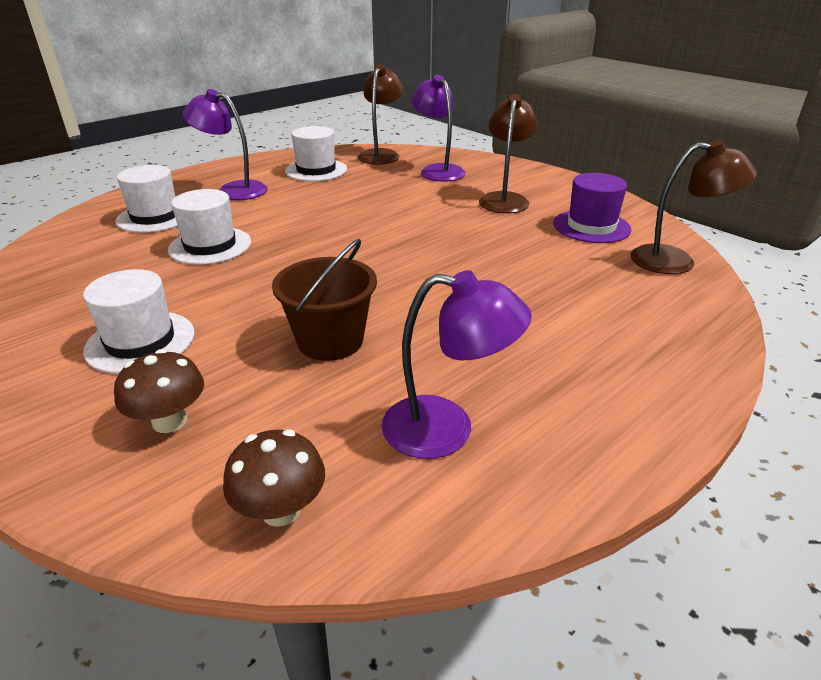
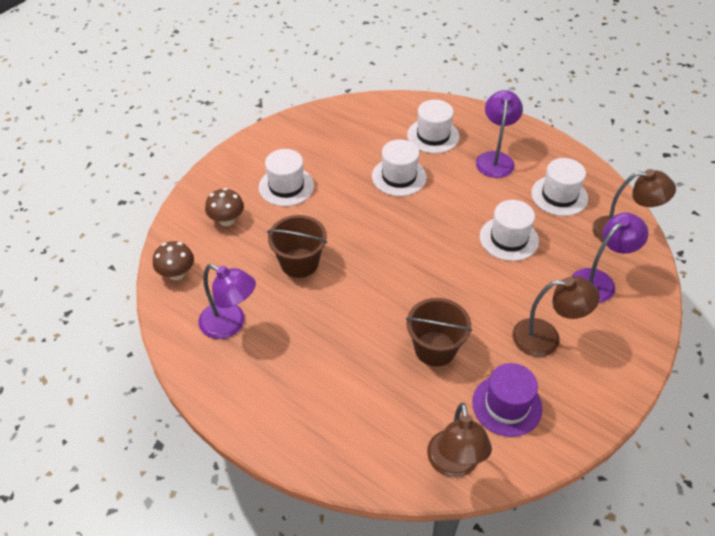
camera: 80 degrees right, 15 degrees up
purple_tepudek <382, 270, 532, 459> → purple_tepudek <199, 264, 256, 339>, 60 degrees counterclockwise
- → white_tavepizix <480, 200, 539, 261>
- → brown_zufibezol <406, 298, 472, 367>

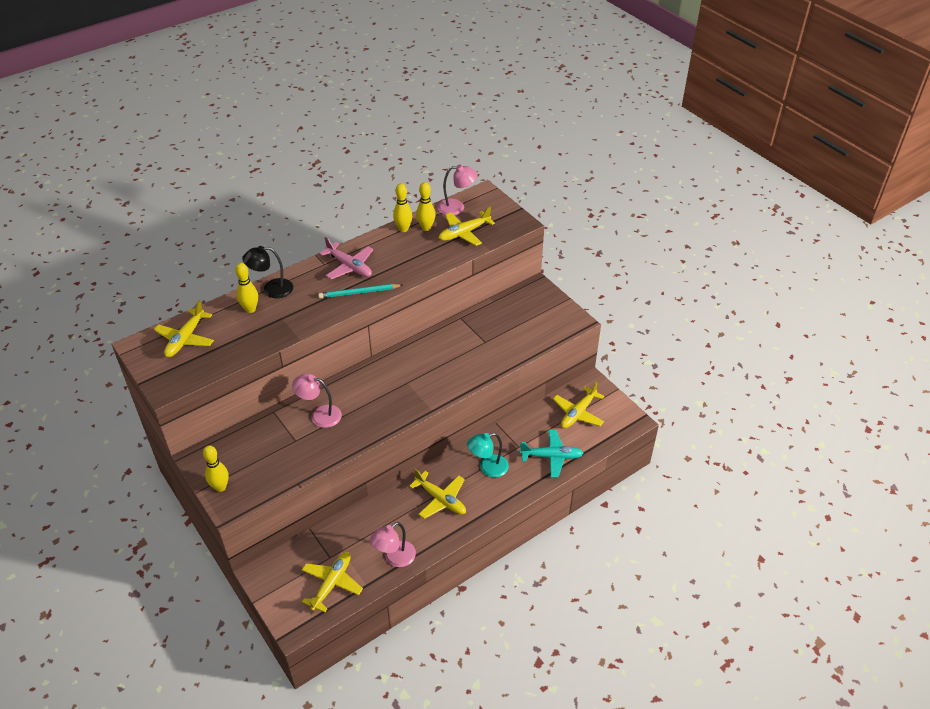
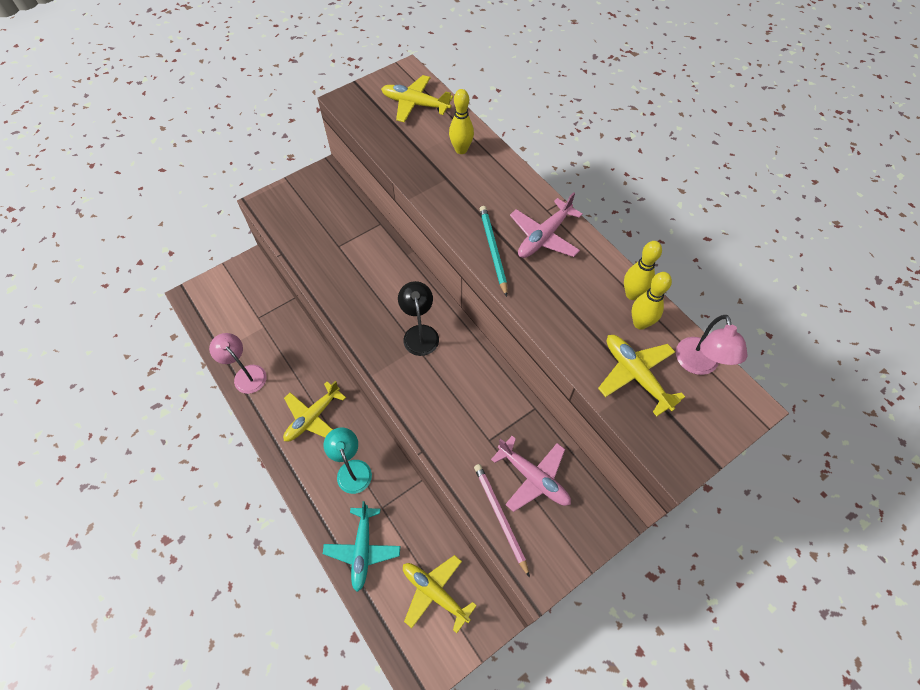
camera: 90 degrees right, 15 degrees up
black_tepudek <242, 246, 293, 298> → black_tepudek <398, 281, 439, 356>, shifted
pink_tepudek <292, 374, 342, 428> → -
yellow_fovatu <203, 445, 229, 492> → -
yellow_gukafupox <302, 552, 363, 612> → -
- → pink_gukafupox <491, 436, 571, 512>
- → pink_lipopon <474, 464, 530, 578>

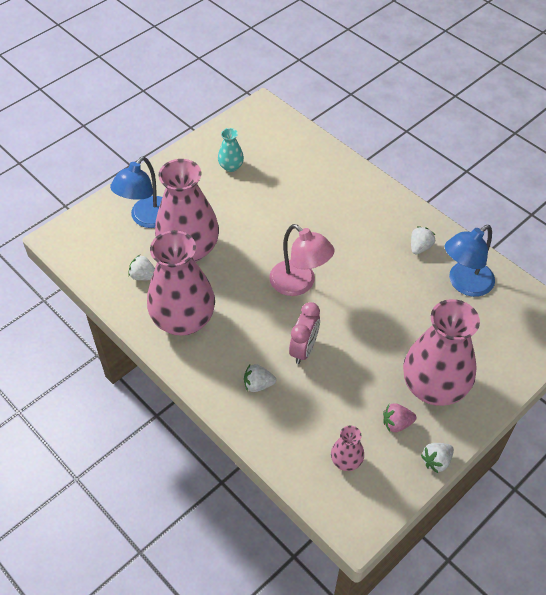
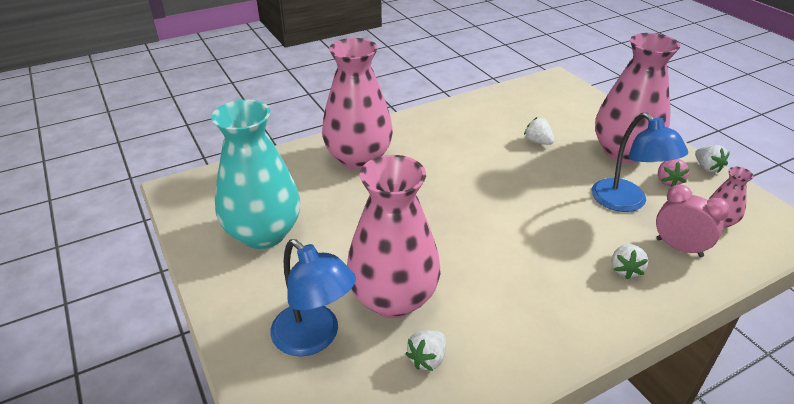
camera: 75 degrees left, 15 degrees down
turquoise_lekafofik <218, 128, 244, 172> → turquoise_lekafofik <211, 100, 300, 249>, x2.24
pink_tepudek <269, 224, 334, 296> → -
blue_tepudek <445, 225, 495, 297> → blue_tepudek <592, 112, 688, 212>, shifted
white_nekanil <411, 226, 435, 255> → white_nekanil <524, 117, 554, 145>, shifted
pink_lekafofik <147, 230, 215, 336> → pink_lekafofik <322, 38, 393, 170>, shifted
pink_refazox <289, 302, 320, 364> → pink_refazox <656, 185, 730, 257>, shifted

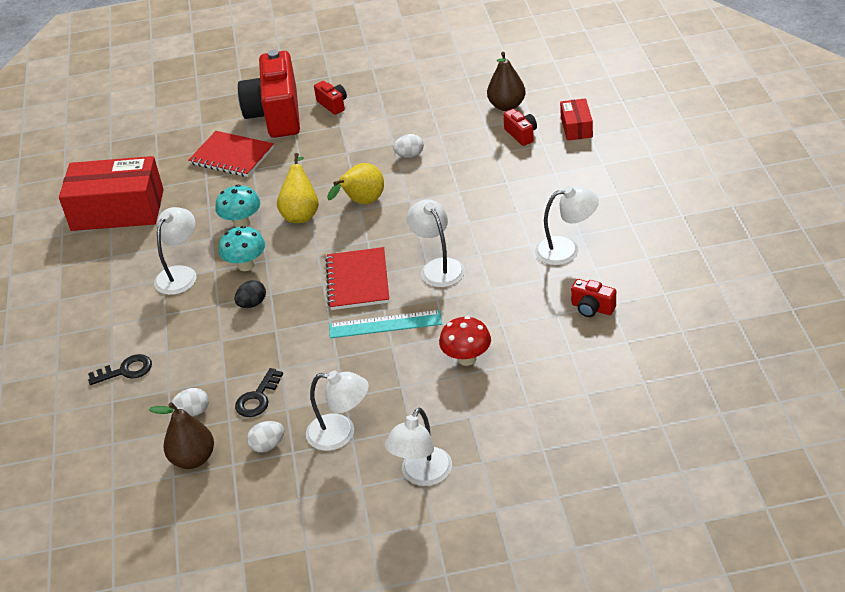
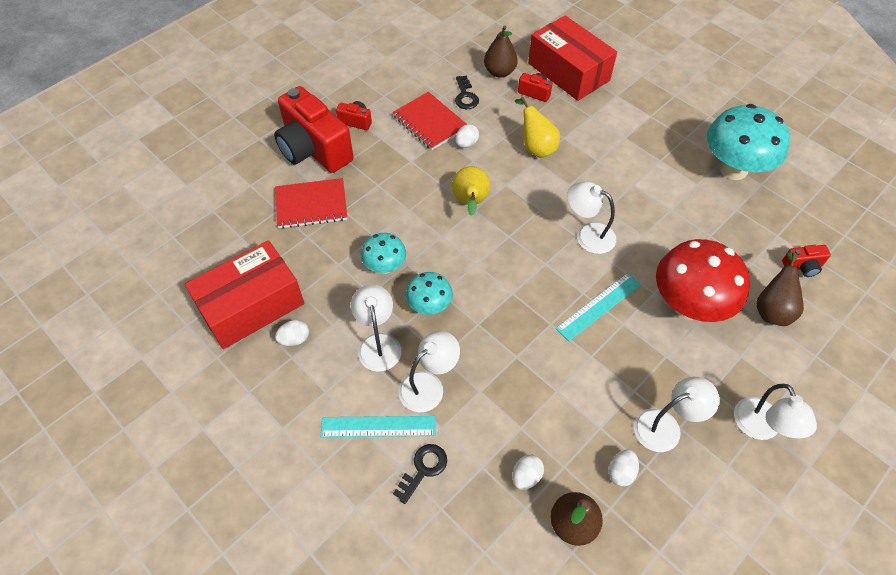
camera: 40 degrees left, 15 degrees up
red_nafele <560, 98, 593, 141> → red_nafele <528, 15, 617, 101>, x2.10
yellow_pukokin <277, 153, 319, 223> → yellow_pukokin <515, 97, 560, 158>, shifted
white_tepudek <535, 186, 599, 265> → white_tepudek <399, 331, 460, 412>, shifted
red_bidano <325, 247, 389, 310> → red_bidano <392, 92, 467, 150>, shifted
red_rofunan <571, 279, 616, 317> → red_rofunan <782, 245, 831, 277>, shifted
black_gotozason <235, 280, 266, 308> → -
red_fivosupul <439, 316, 491, 366> → red_fivosupul <656, 239, 750, 322>, x1.89
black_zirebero <235, 368, 283, 417> → black_zirebero <455, 76, 479, 109>, shifted
- → turquoise_fivosupul <707, 104, 790, 180>
- → brown_pukokin <756, 252, 804, 326>
- → white_gotozason <275, 320, 309, 346>
- → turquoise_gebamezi <320, 416, 436, 437>

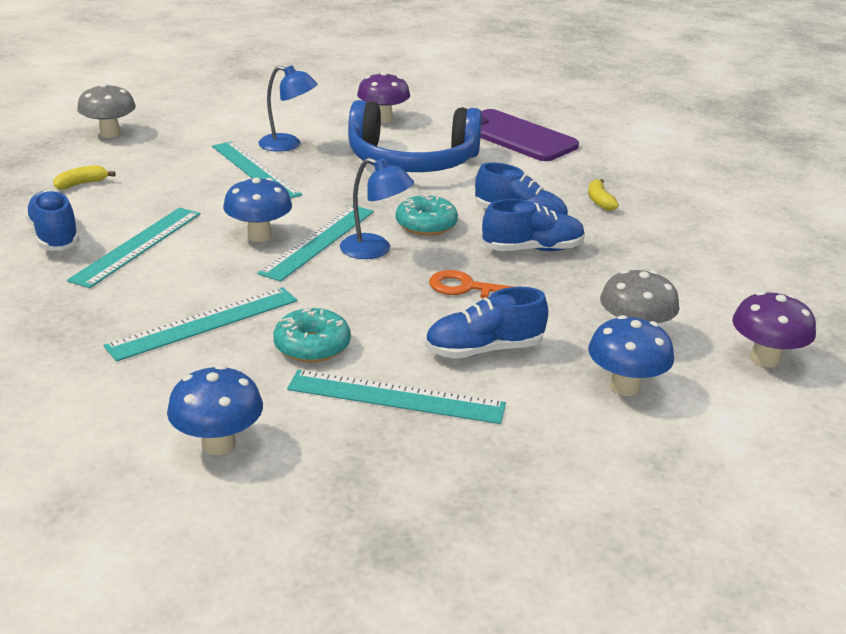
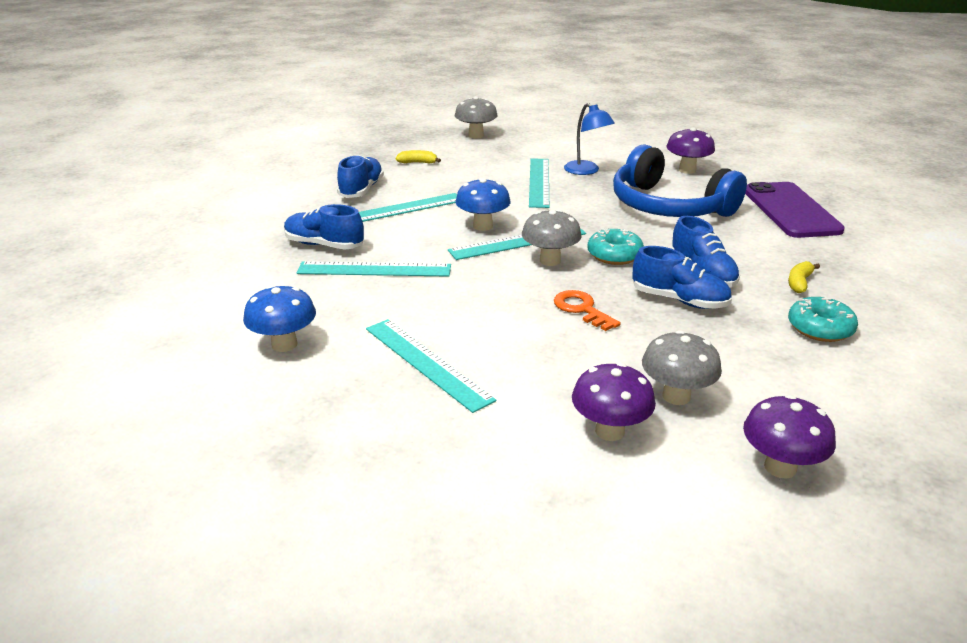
camera: 40 degrees right, 0 degrees up
blue_tepudek <340, 158, 414, 259> → grey_fivosupul <522, 209, 582, 266>
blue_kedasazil <425, 287, 548, 359> → blue_kedasazil <284, 204, 364, 250>, shifted
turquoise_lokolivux <273, 308, 351, 362> → turquoise_lokolivux <788, 296, 858, 342>, shifted
blue_fivosupul <588, 315, 674, 396> → purple_fivosupul <572, 363, 656, 441>

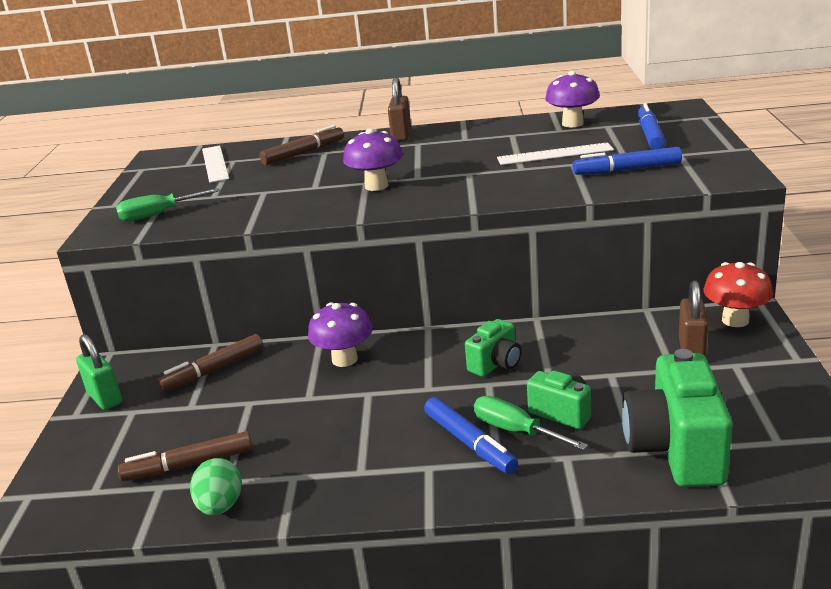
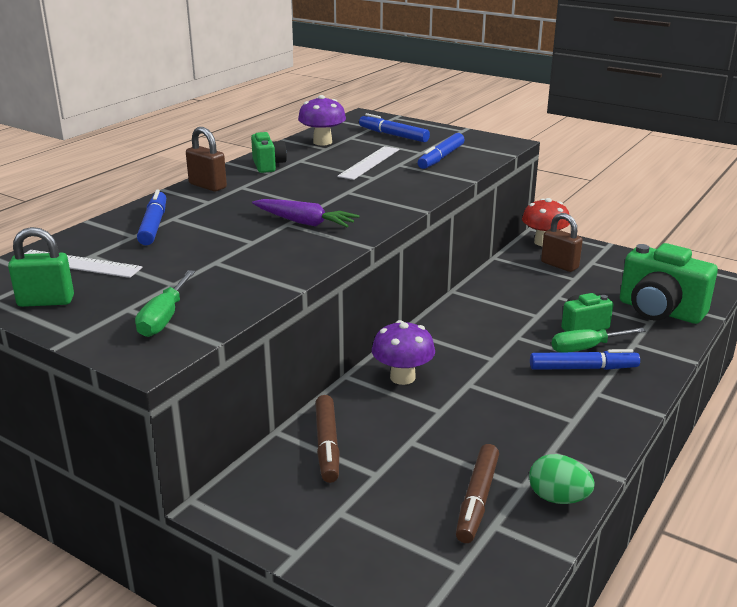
camera: 60 degrees left, 0 degrees up
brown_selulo <260, 125, 344, 165> → blue_selulo <137, 190, 166, 245>
purple_fivosupul <343, 129, 403, 191> → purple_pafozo <252, 199, 359, 227>
green_rofunan <465, 319, 522, 377> → green_rofunan <251, 132, 287, 173>, shifted
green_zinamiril <76, 334, 122, 410> → green_zinamiril <8, 227, 74, 307>, shifted

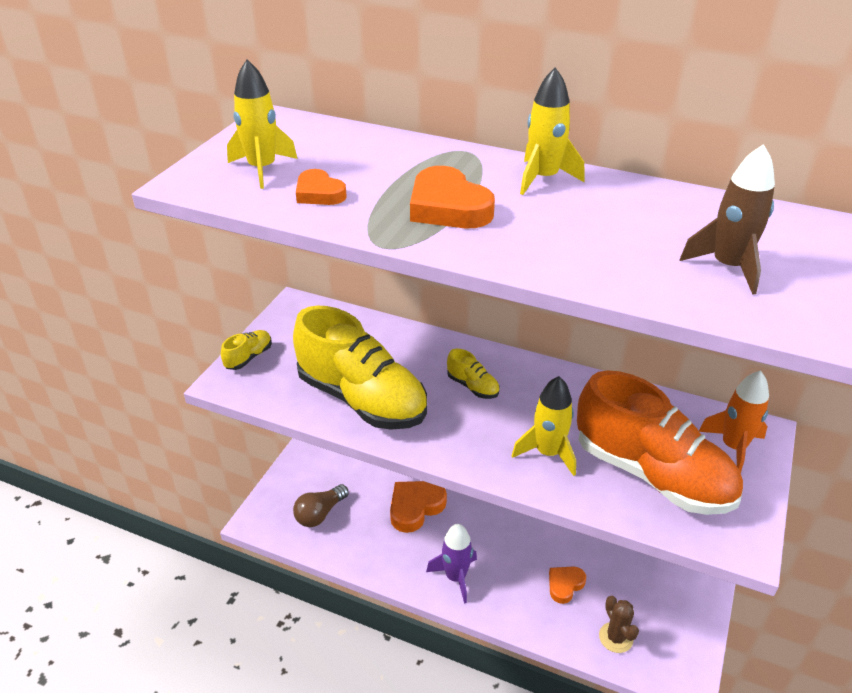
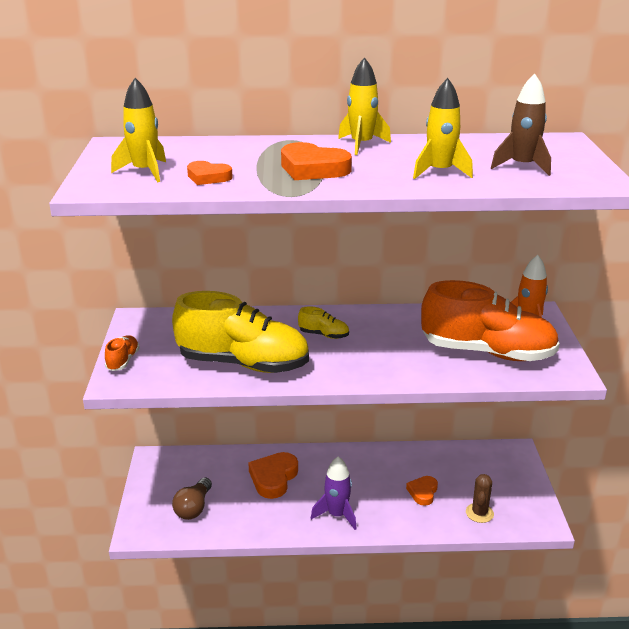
camera: 25 degrees left, 10 degrees down
yellow_kedasazil <221, 330, 272, 370> → orange_kedasazil <105, 335, 140, 371>
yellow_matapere <512, 376, 576, 476> → yellow_matapere <413, 78, 473, 179>, shifted
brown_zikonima <599, 596, 639, 653> → brown_zikonima <466, 474, 494, 523>, 60 degrees clockwise

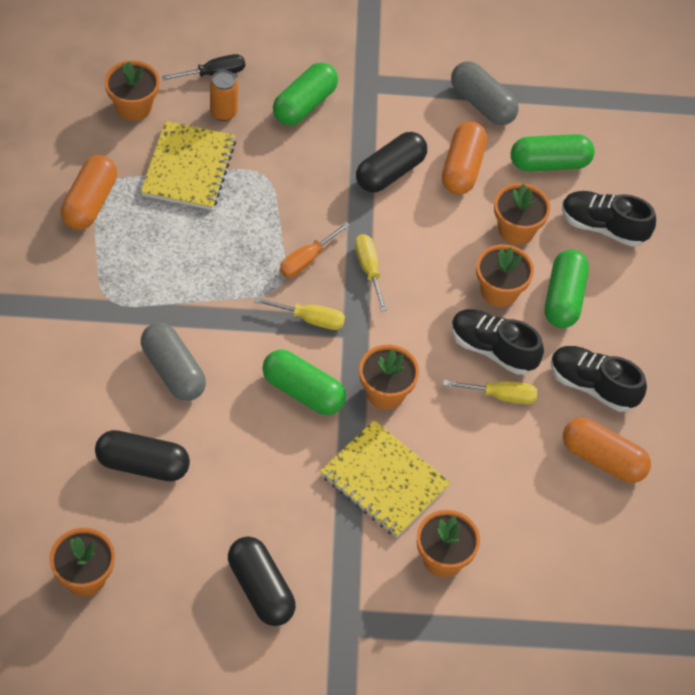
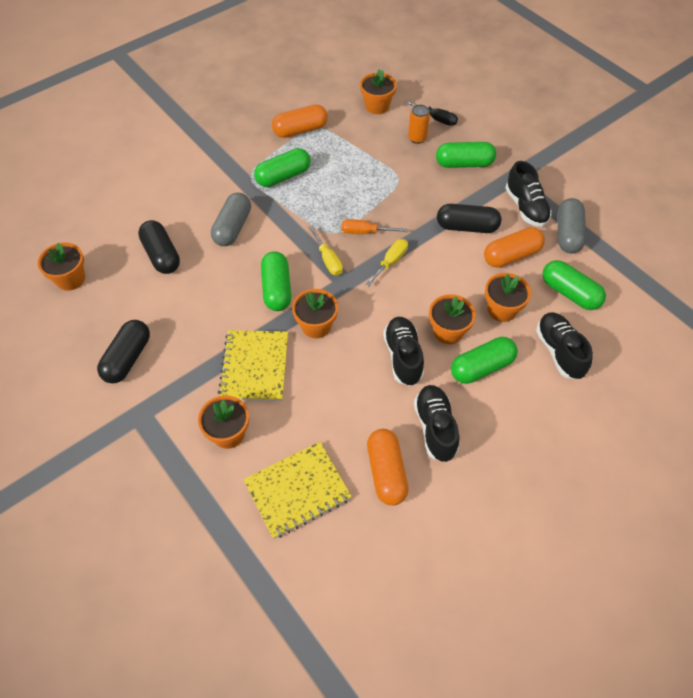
camera: 55 degrees right, 0 degrees up
yellow_bidano <141, 121, 236, 210> → yellow_bidano <243, 442, 352, 539>, shifted
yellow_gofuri <443, 380, 537, 404> → -
- → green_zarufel <254, 148, 311, 187>
- → black_kedasazil <505, 161, 552, 227>

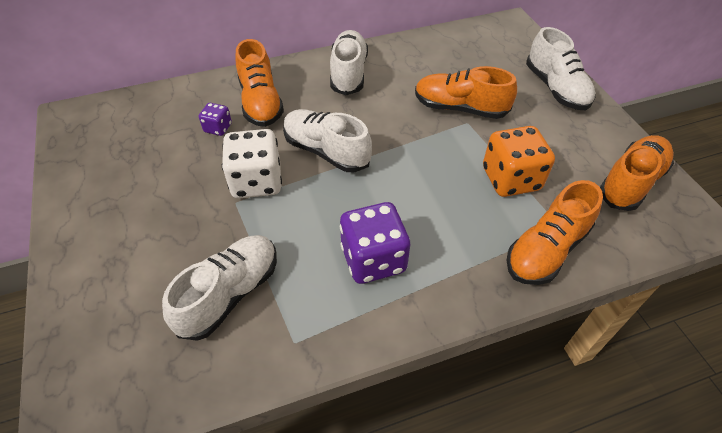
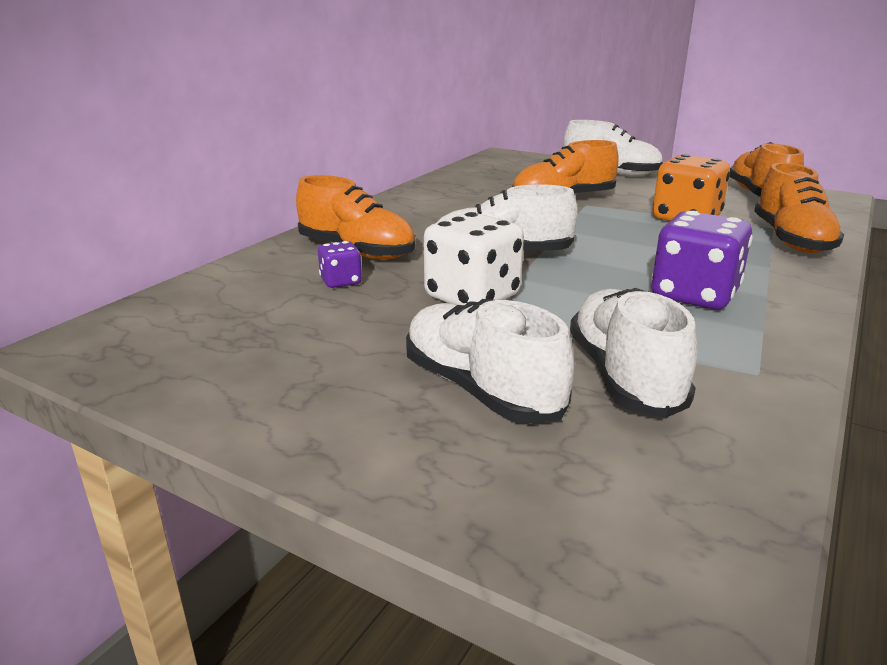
camera: 40 degrees left, 25 degrees down
white_kedasazil <330, 30, 368, 95> → white_kedasazil <406, 299, 575, 424>, shifted

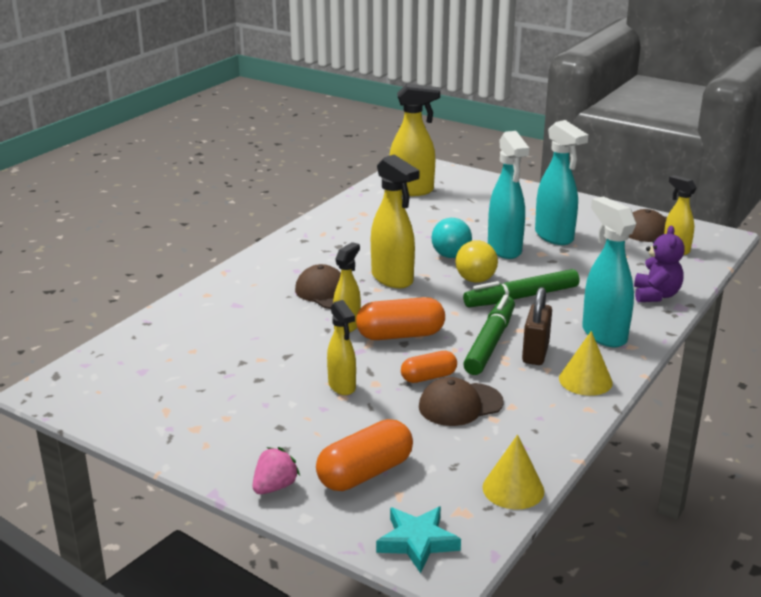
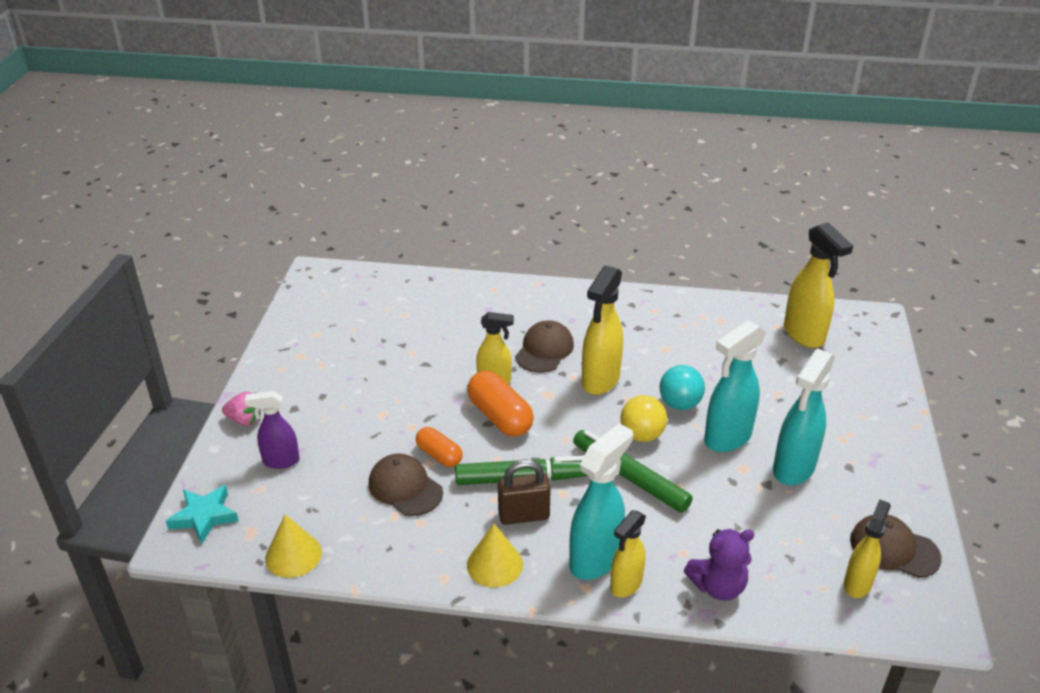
camera: 65 degrees right, 10 degrees up
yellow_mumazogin <327, 300, 356, 395> → yellow_mumazogin <610, 510, 646, 598>, shifted
orange_zarufel <316, 419, 413, 491> → purple_mumazogin <245, 391, 300, 469>

